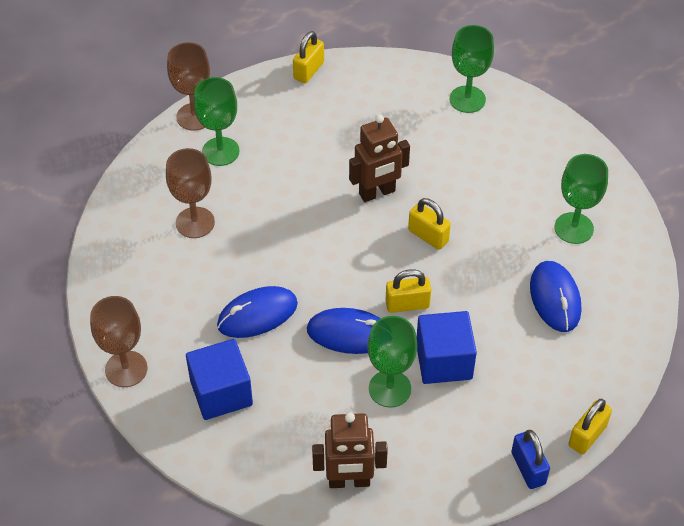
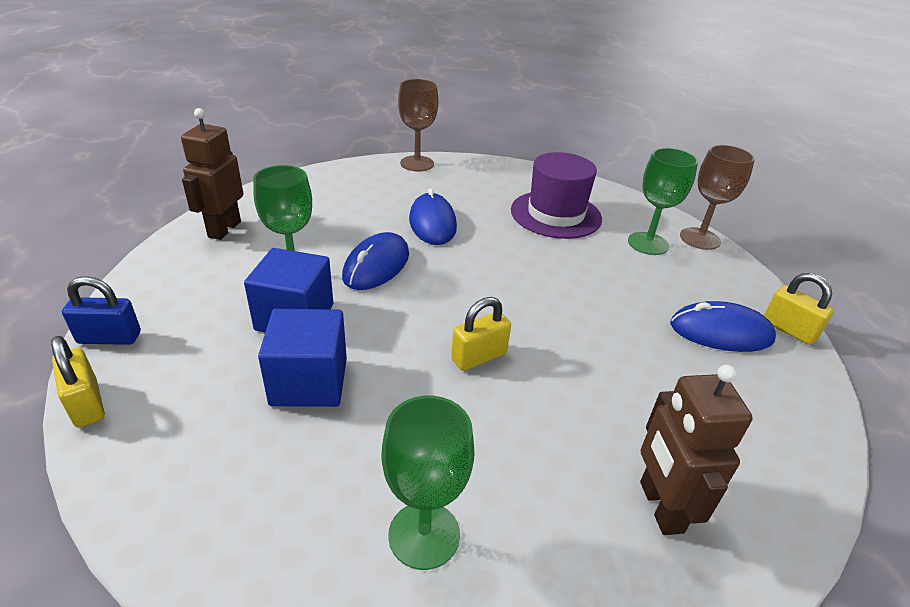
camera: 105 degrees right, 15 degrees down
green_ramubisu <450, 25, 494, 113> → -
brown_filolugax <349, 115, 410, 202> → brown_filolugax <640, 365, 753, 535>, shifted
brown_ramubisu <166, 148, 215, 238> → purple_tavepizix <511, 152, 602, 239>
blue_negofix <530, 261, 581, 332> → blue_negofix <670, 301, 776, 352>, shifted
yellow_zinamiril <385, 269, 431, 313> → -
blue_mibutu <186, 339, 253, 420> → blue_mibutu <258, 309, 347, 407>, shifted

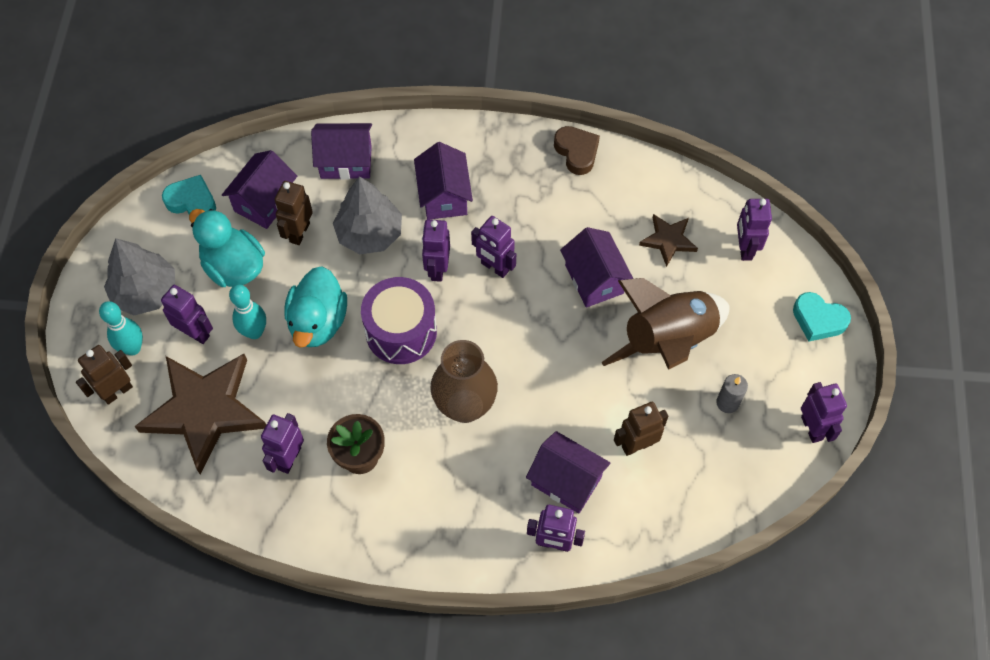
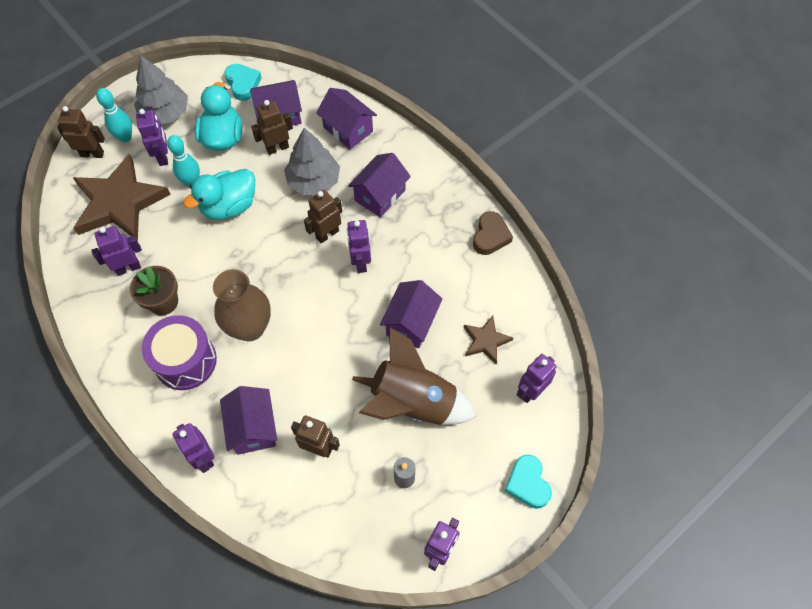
camera: 45 degrees right, 0 degrees up
purple_filolugax <422, 219, 450, 282> → brown_filolugax <304, 190, 342, 244>
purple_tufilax <361, 277, 437, 364> → purple_tufilax <142, 315, 217, 390>, shifted

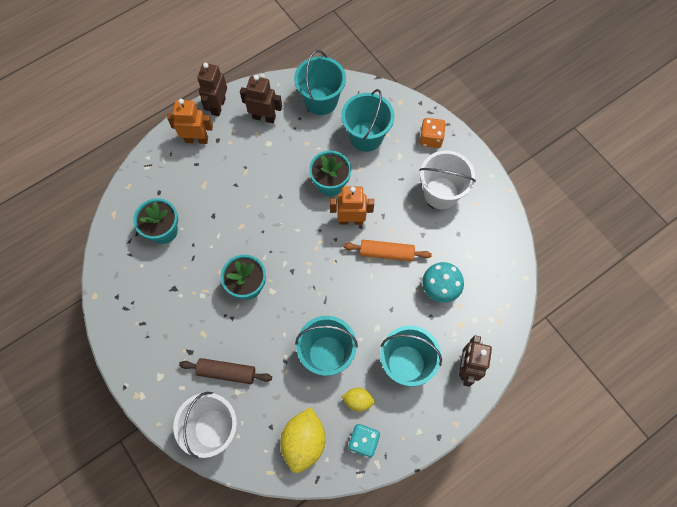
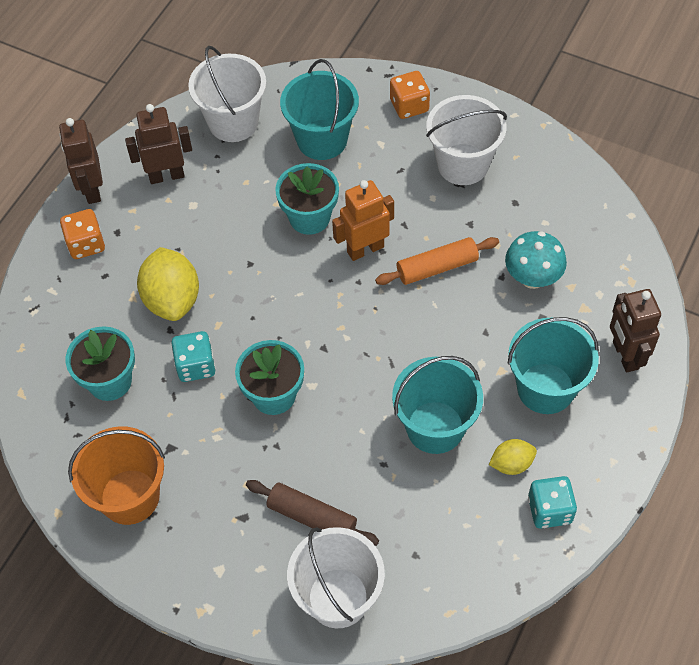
camera: 25 degrees left, 10 degrees down
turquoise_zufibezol <294, 50, 346, 115> → white_zufibezol <188, 46, 266, 142>
orange_filolugax <167, 99, 213, 144> → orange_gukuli <60, 209, 105, 259>
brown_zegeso <179, 358, 272, 384> → brown_zegeso <246, 480, 379, 546>, 45 degrees clockwise
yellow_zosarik <280, 407, 326, 473> → yellow_zosarik <137, 247, 199, 321>, shifted
- → turquoise_gukuli <171, 331, 216, 382>
- → orange_zufibezol <68, 426, 165, 525>

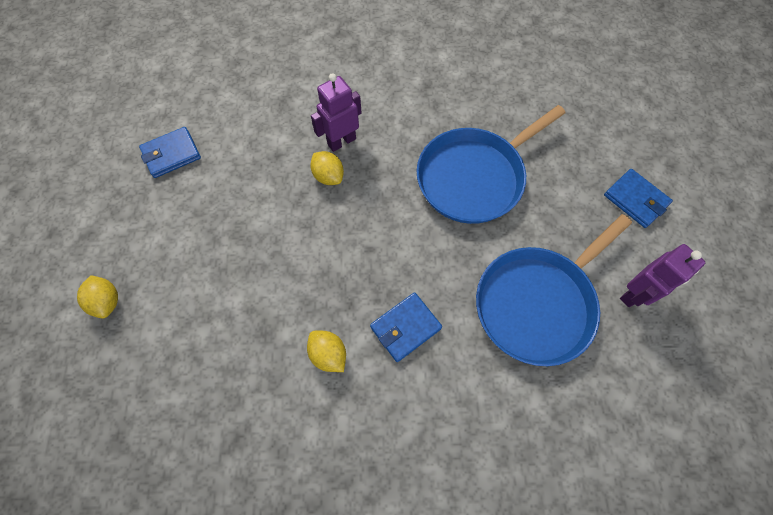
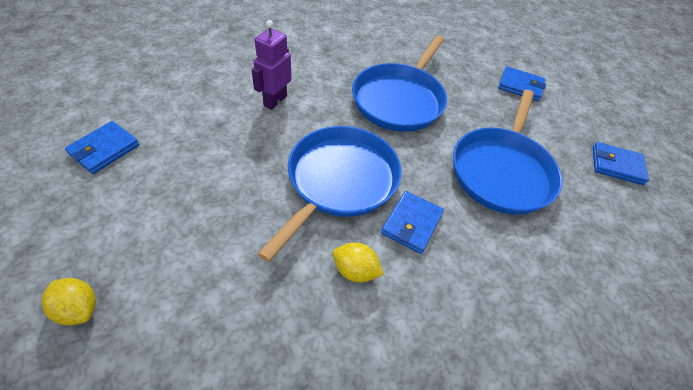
camera: 30 degrees left, 15 degrees down
yellow_zosarik <310, 151, 344, 185> → -
purple_filolugax <620, 244, 705, 307> → -
- → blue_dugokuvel <258, 126, 402, 262>
- → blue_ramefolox <593, 142, 649, 185>

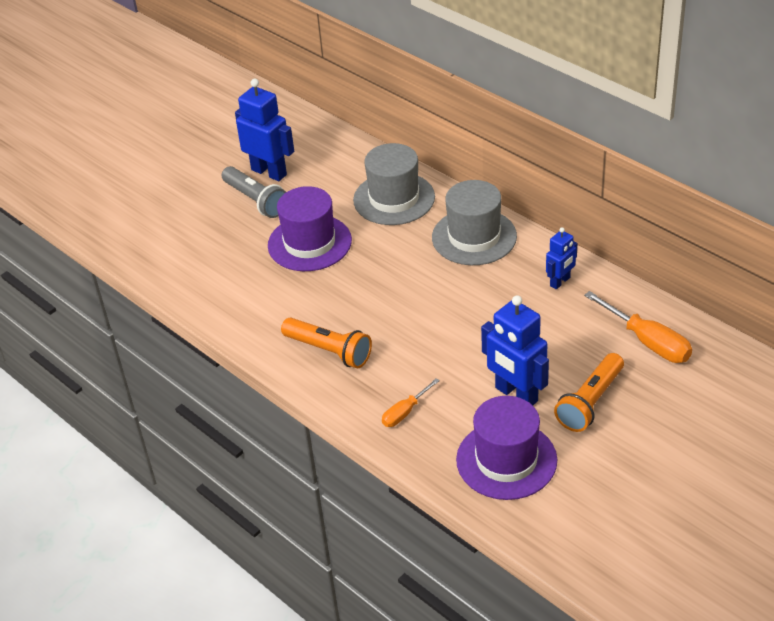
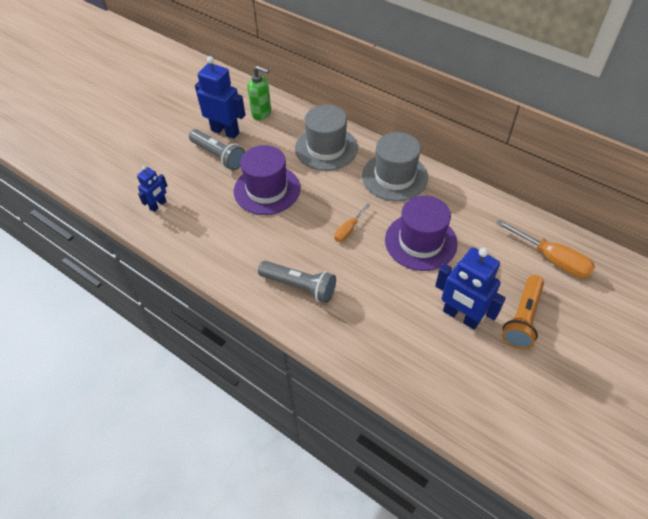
camera: 10 degrees left, 10 degrees up
blue_filolugax <546, 227, 577, 289> → blue_filolugax <137, 166, 168, 212>, shifted
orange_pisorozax <281, 317, 372, 368> → grey_pisorozax <258, 261, 336, 303>
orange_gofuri <382, 378, 440, 427> → orange_gofuri <334, 203, 370, 242>, shifted
purple_tavepizix <456, 396, 557, 500> → purple_tavepizix <385, 196, 458, 271>, shifted
- → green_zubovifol <247, 66, 271, 120>

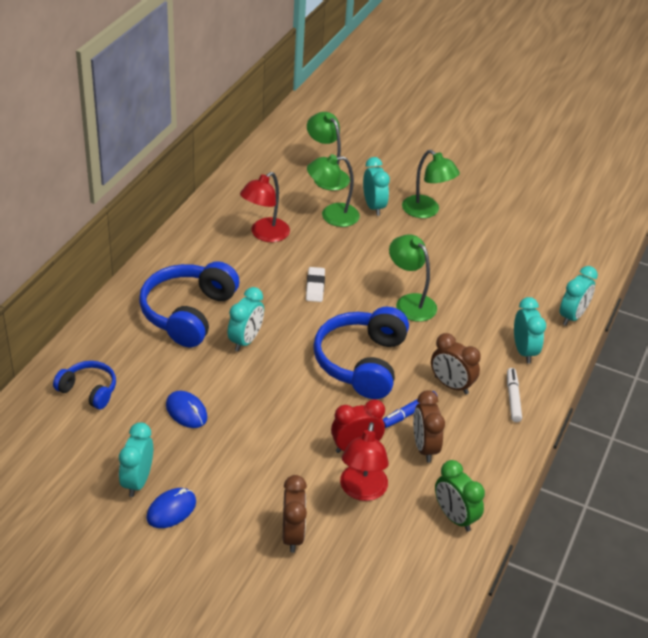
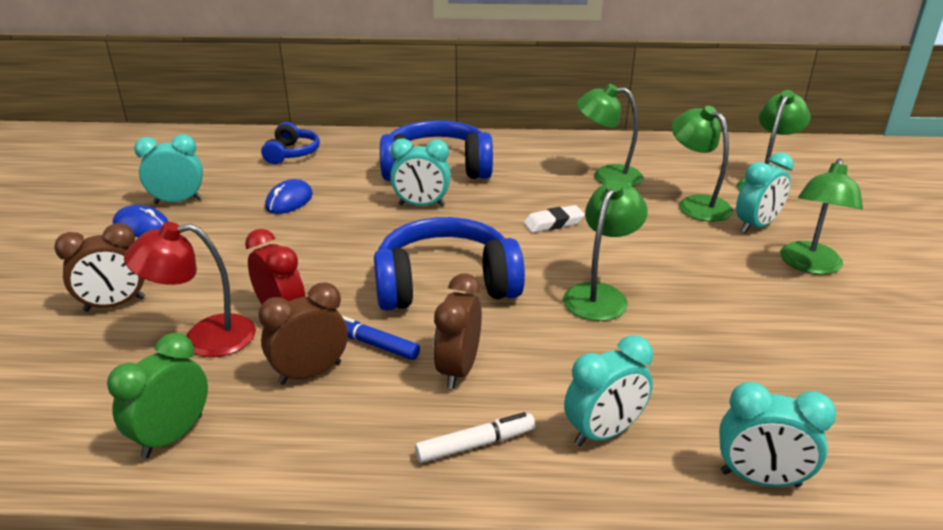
camera: 70 degrees right, 10 degrees down
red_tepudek <240, 172, 290, 242> → green_tepudek <577, 84, 644, 187>

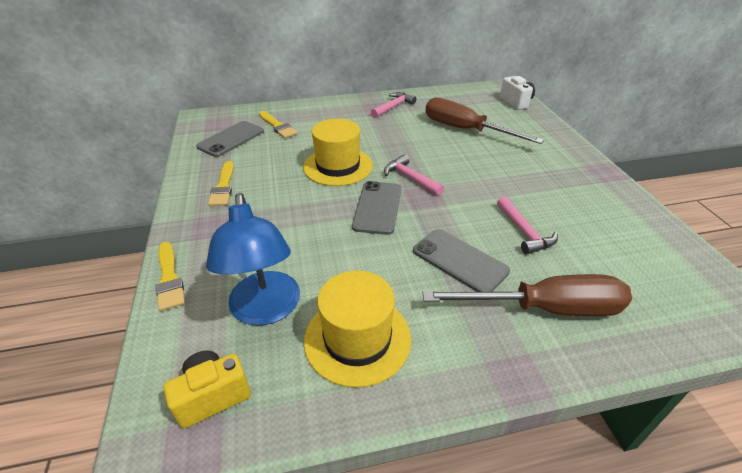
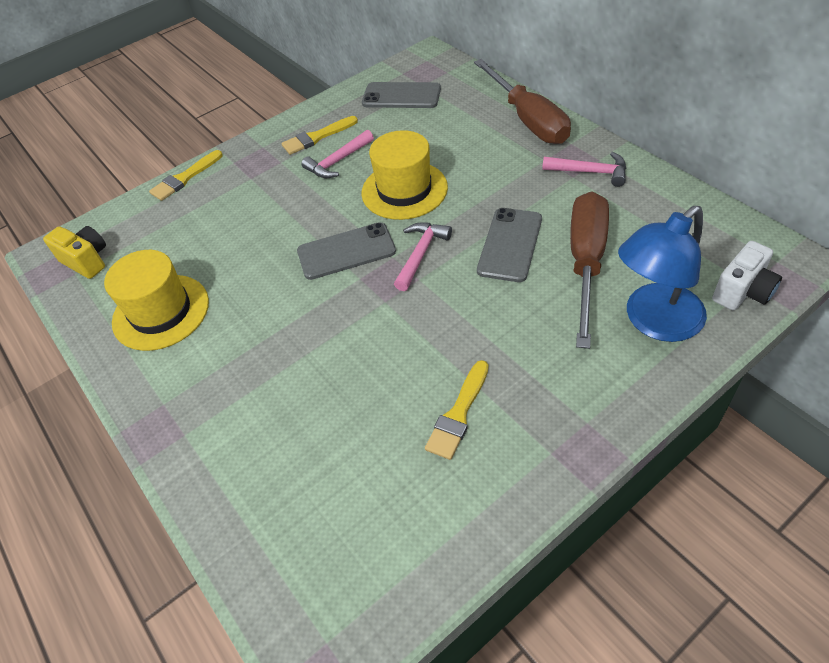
camera: 70 degrees right, 10 degrees up
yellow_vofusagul <259, 111, 298, 138> → yellow_vofusagul <425, 360, 489, 460>, shifted
blue_tepudek <206, 193, 300, 326> → blue_tepudek <618, 206, 707, 342>, shifted
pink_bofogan <497, 196, 558, 255> → pink_bofogan <301, 130, 374, 178>, shifted
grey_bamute <413, 229, 510, 292> → grey_bamute <477, 208, 542, 282>, shifted
brown_gofuri <422, 274, 632, 316> → brown_gofuri <474, 59, 571, 144>, shifted

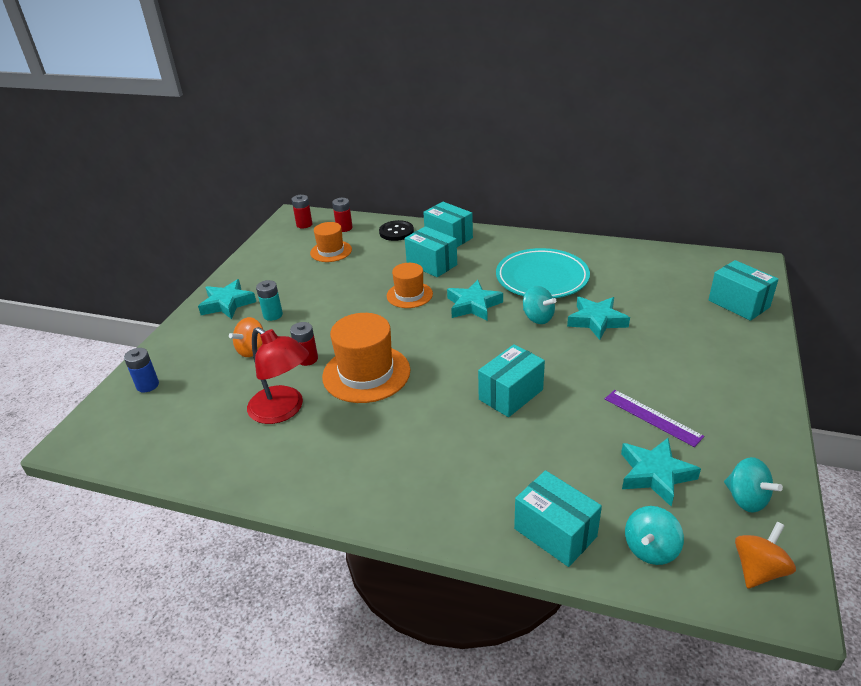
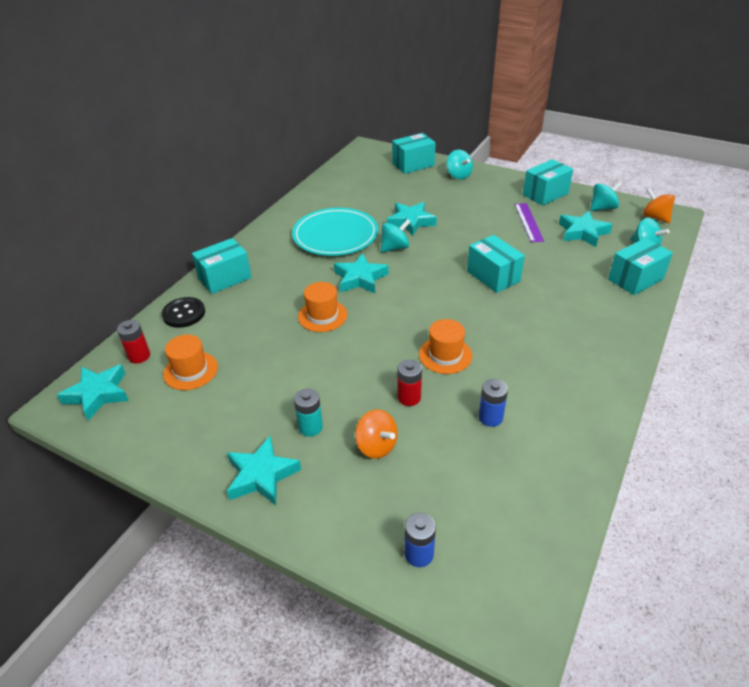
camera: 80 degrees left, 5 degrees up
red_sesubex <292, 195, 313, 229> → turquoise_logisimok <57, 364, 129, 421>
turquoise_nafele <405, 226, 457, 277> → turquoise_nafele <523, 159, 573, 206>, shifted
orange_tavepizix <322, 313, 410, 403> → orange_tavepizix <419, 319, 472, 374>, x0.61
red_tepudek <247, 327, 309, 424> → blue_sesubex <479, 379, 508, 427>
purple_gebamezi <605, 390, 704, 447> → purple_gebamezi <514, 203, 544, 242>, 60 degrees counterclockwise
- → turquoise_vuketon <446, 150, 473, 180>

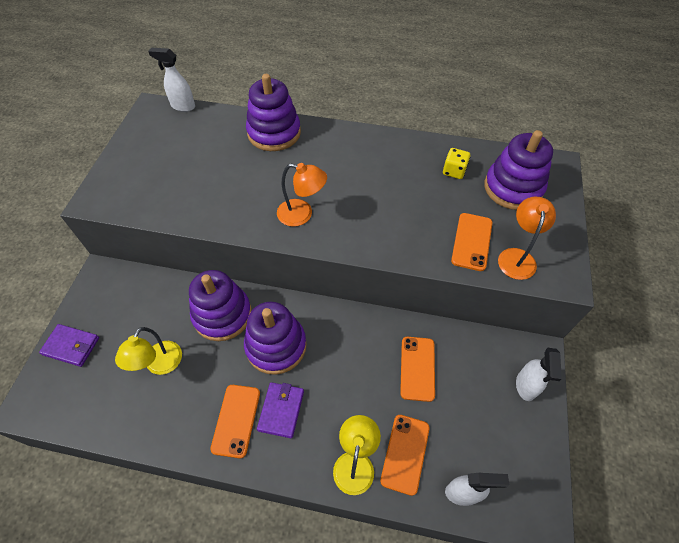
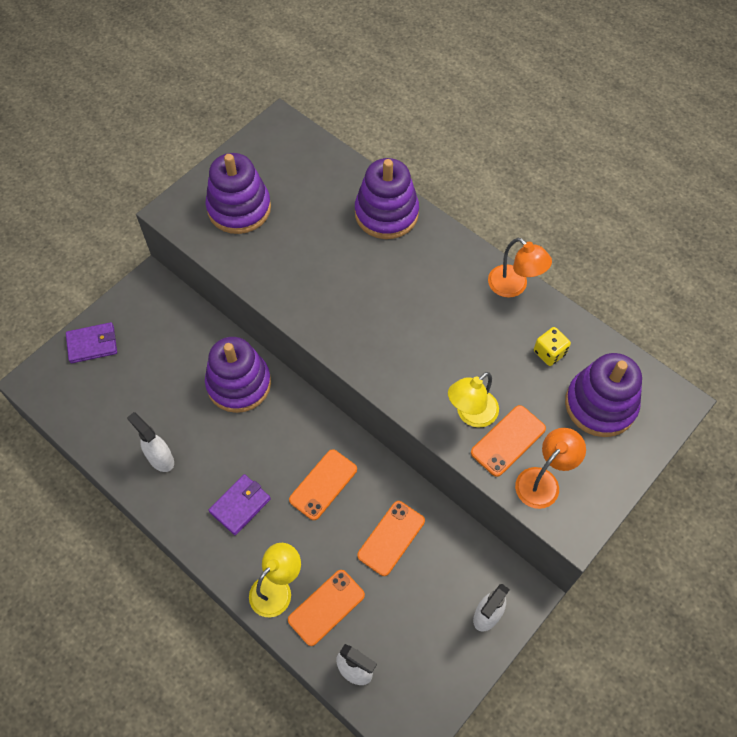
camera: 30 degrees right, 5 degrees up
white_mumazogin <148, 48, 195, 112> → white_mumazogin <127, 412, 174, 472>, shifted
orange_tepudek <277, 163, 327, 227> → orange_tepudek <488, 238, 552, 298>, shifted
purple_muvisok <244, 302, 307, 375> → purple_muvisok <206, 153, 271, 234>, shifted
purple_ramefolox <39, 324, 99, 367> → purple_ramefolox <66, 322, 117, 363>, 60 degrees counterclockwise
yellow_tepudek <115, 327, 182, 375> → yellow_tepudek <448, 372, 499, 428>, shifted
orange_bamute <210, 385, 260, 459> → orange_bamute <289, 449, 357, 520>, shifted

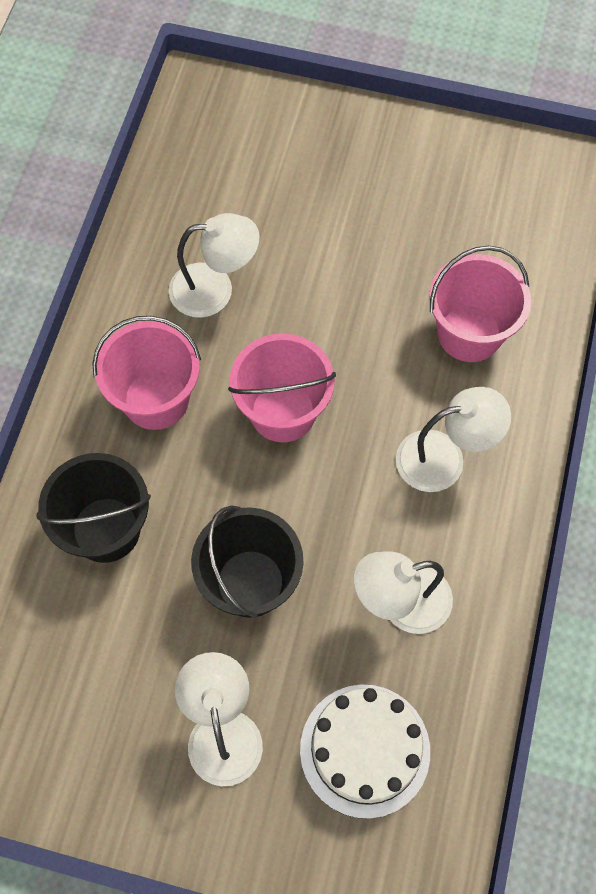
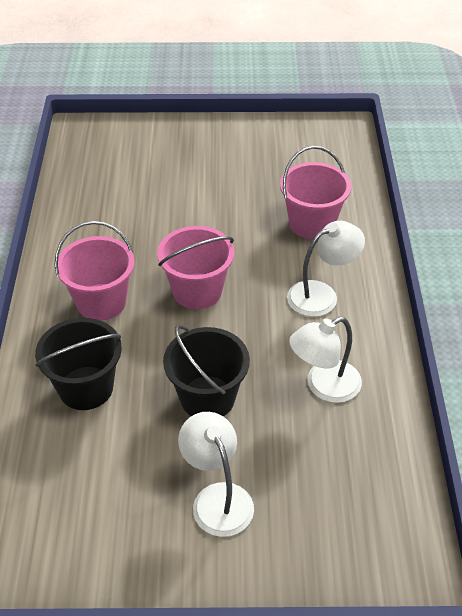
camera: 15 degrees left, 20 degrees down
white_tepudek <169, 213, 259, 318> → -
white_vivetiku <300, 685, 430, 819> → -

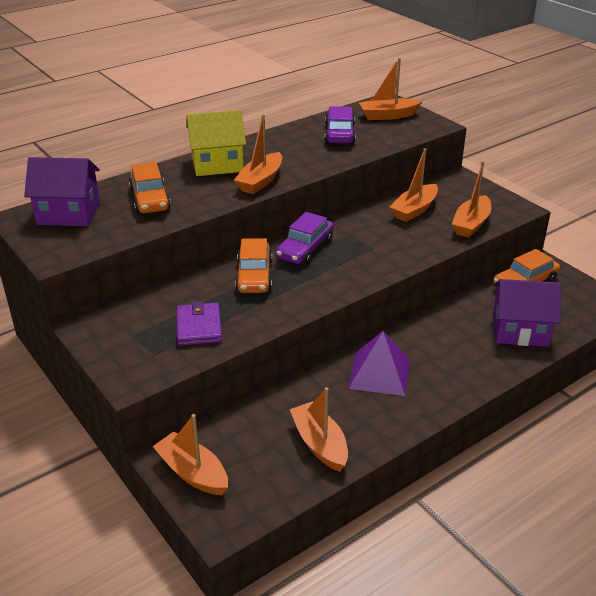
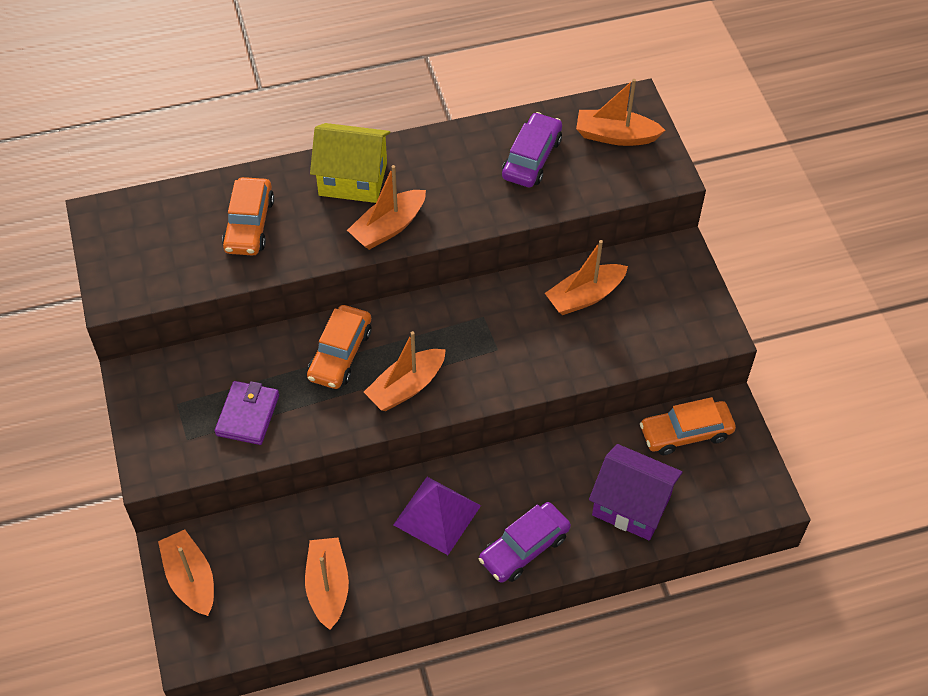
camera: 20 degrees right, 20 degrees up
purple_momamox <24, 157, 100, 226> → -
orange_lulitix <452, 161, 491, 238> → orange_lulitix <364, 331, 446, 411>, shifted
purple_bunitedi <276, 212, 334, 265> → purple_bunitedi <479, 502, 571, 583>, shifted

